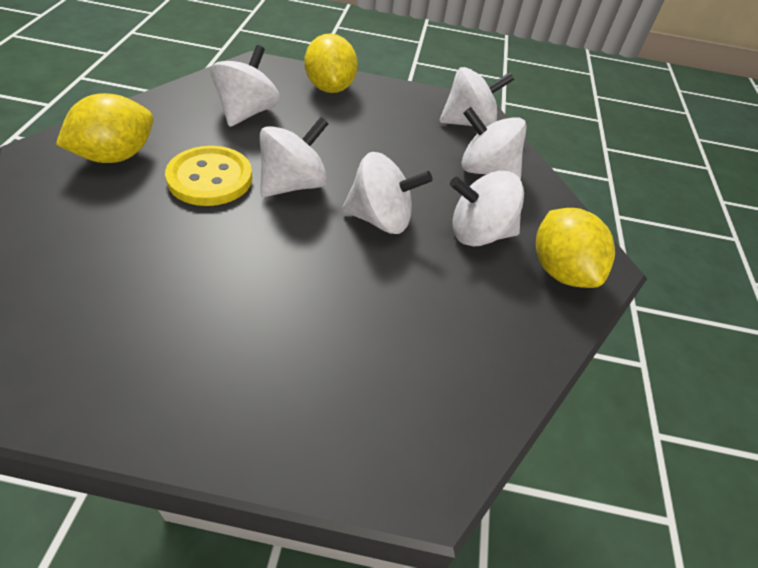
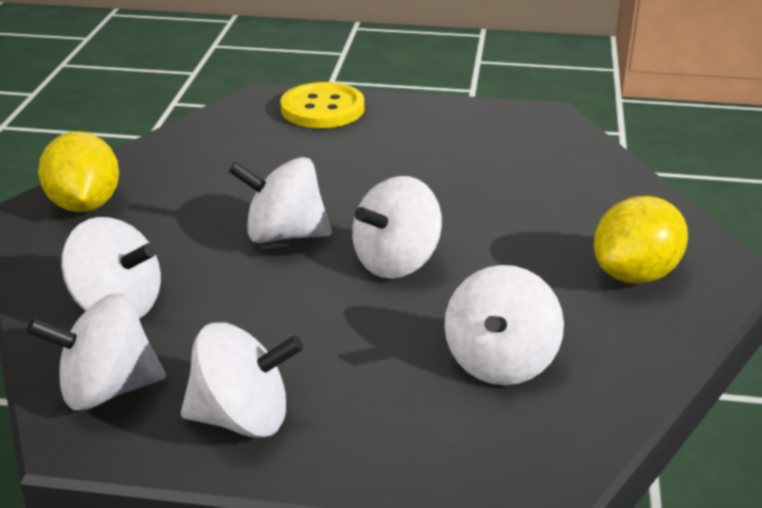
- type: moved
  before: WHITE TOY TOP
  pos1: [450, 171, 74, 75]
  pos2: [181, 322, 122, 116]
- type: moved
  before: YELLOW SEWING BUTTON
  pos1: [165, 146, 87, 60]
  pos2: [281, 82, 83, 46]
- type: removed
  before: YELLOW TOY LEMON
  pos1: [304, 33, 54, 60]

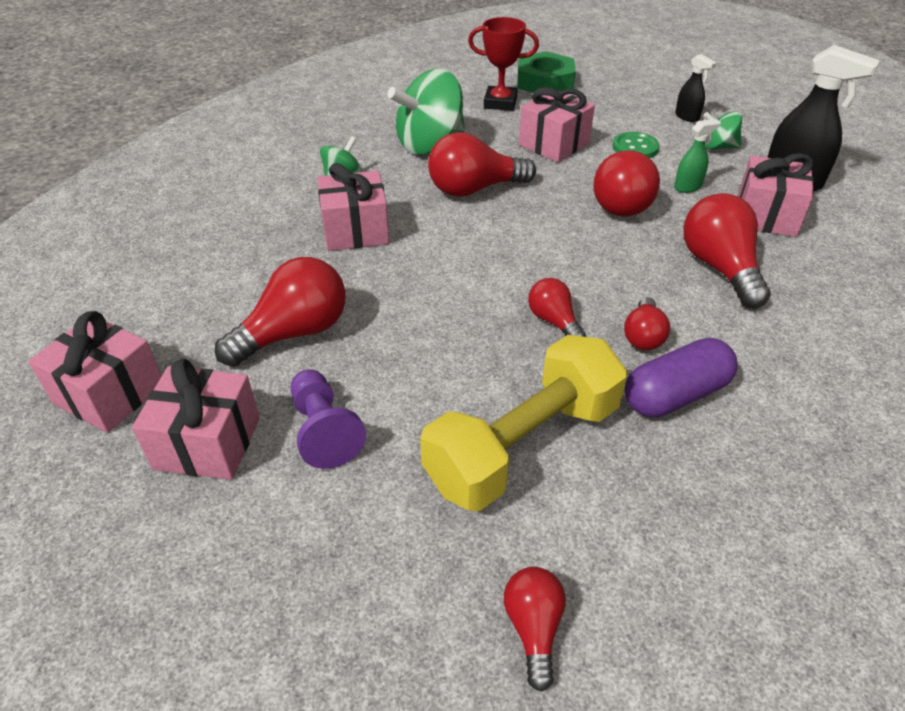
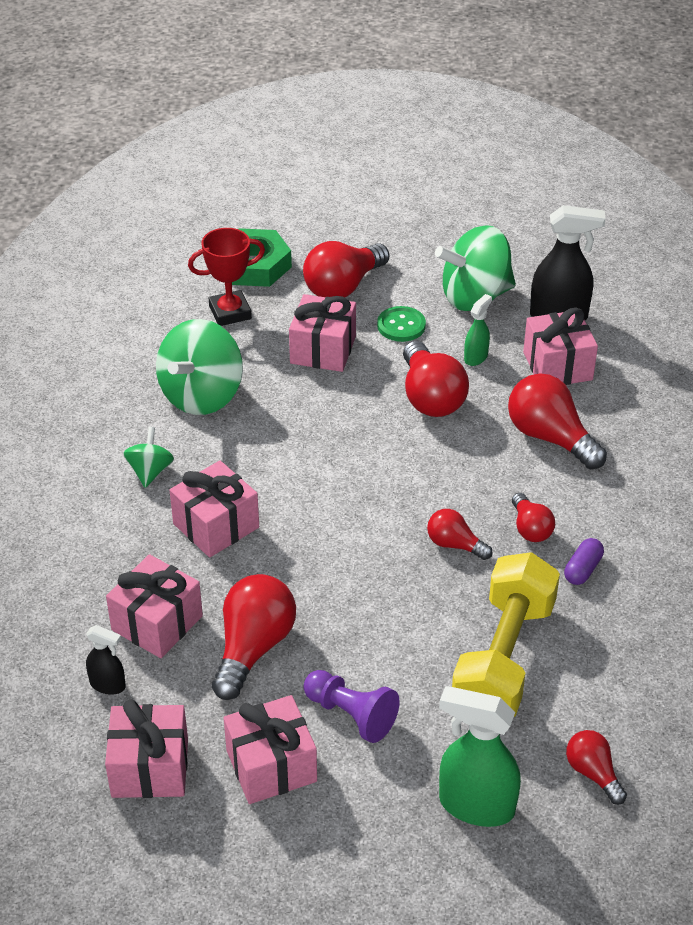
- type: moved
  before: BLACK SPRAY CLEANER
  pos1: [675, 54, 41, 68]
  pos2: [86, 625, 40, 70]
- type: added
  after: ROSY GIFT
  pos2: [106, 554, 97, 104]
- type: moved
  before: SCARLET LIGHT BULB
  pos1: [428, 132, 108, 65]
  pos2: [303, 241, 86, 56]
- type: resized
  before: GREEN TOY TOP
  pos1: [703, 112, 39, 38]
  pos2: [435, 225, 81, 86]
  scale: 1.96
- type: added
  after: GREEN SPRAY CLEANER
  pos2: [439, 686, 82, 141]
- type: resized
  before: ROYAL PURPLE PILL SHAPE
  pos1: [625, 338, 112, 79]
  pos2: [564, 538, 40, 47]
  scale: 0.57

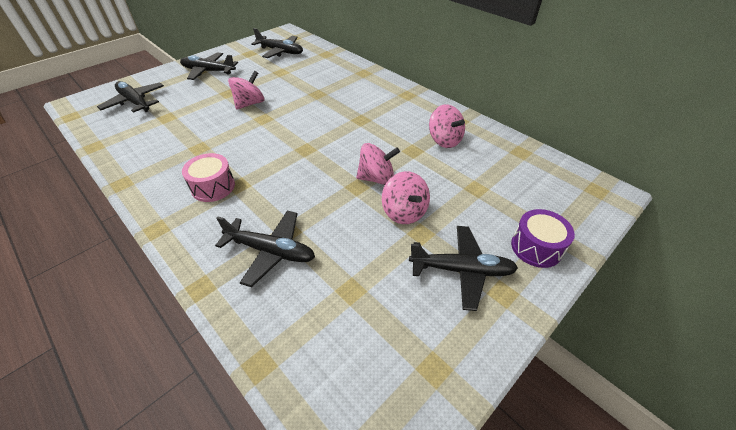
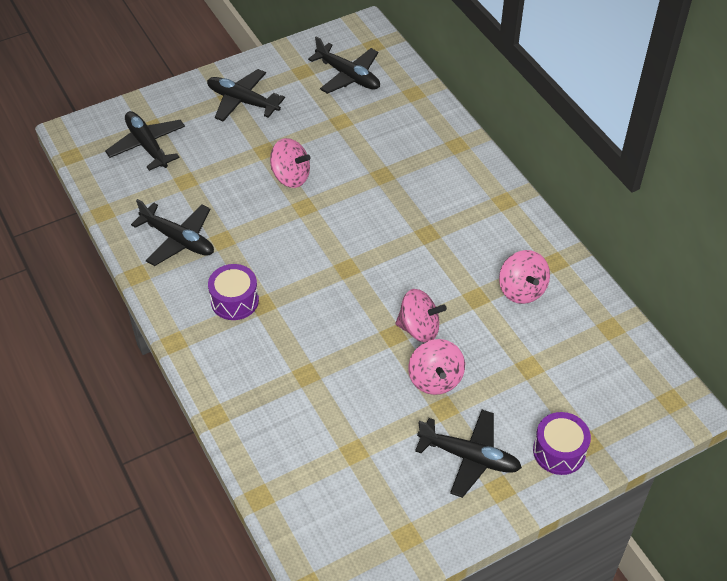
- type: moved
  before: BLACK TOY PLANE
  pos1: [215, 210, 100, 77]
  pos2: [131, 199, 83, 67]
- type: recoloured
  before: ROSY SNARE DRUM
  after: ROYAL PURPLE SNARE DRUM
  pos1: [182, 153, 53, 49]
  pos2: [208, 264, 51, 56]
- type: turned
  before: ROSY TOY TOP
  pos1: [228, 71, 36, 39]
  pos2: [270, 138, 41, 50]
  turn: 60

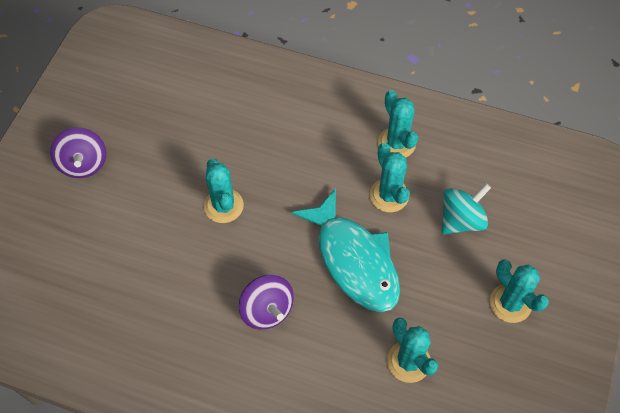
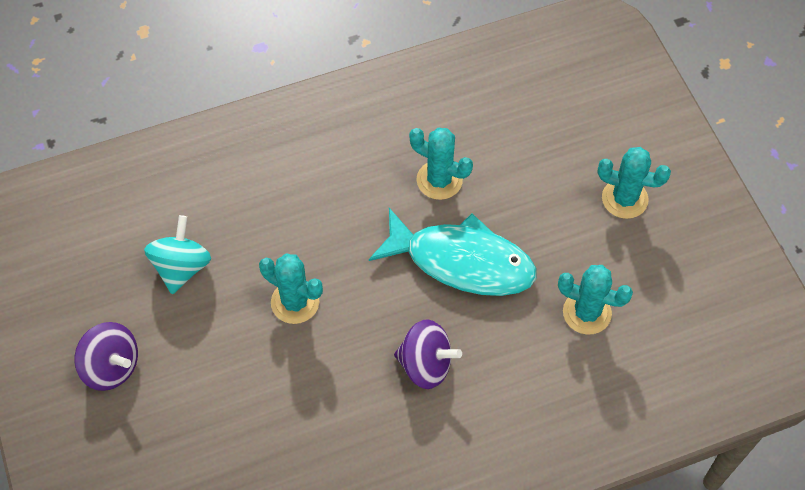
- type: moved
  before: AQUA TOY TOP
  pos1: [441, 183, 50, 51]
  pos2: [144, 215, 67, 79]
- type: removed
  before: AQUA PRICKLY PLANT
  pos1: [378, 90, 40, 67]

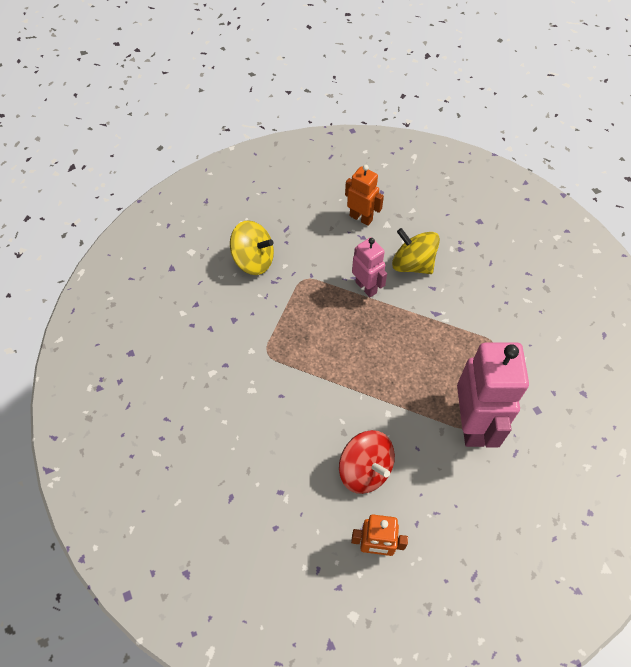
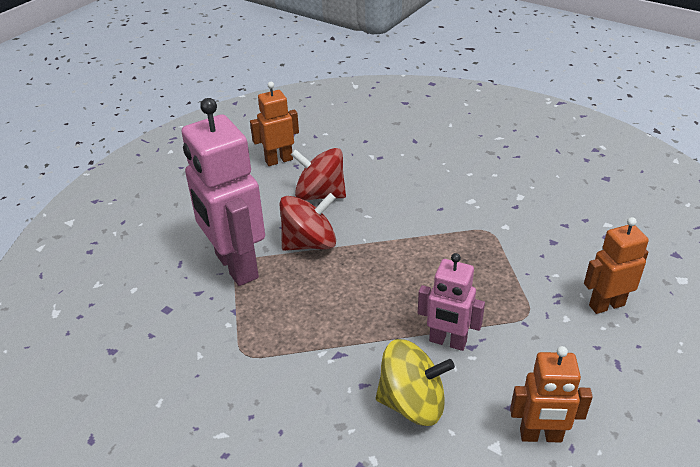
- type: added
  after: SCARLET TOY TOP
  pos2: [279, 193, 57, 58]
- type: replaced
  before: YELLOW TOY TOP
  after: ORANGE-COLOURED TOY ROBOT
  pos1: [230, 220, 44, 55]
  pos2: [584, 217, 65, 97]

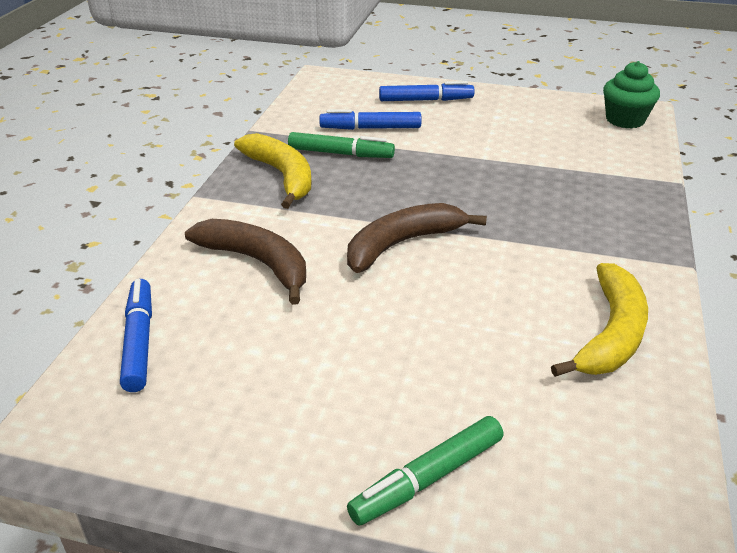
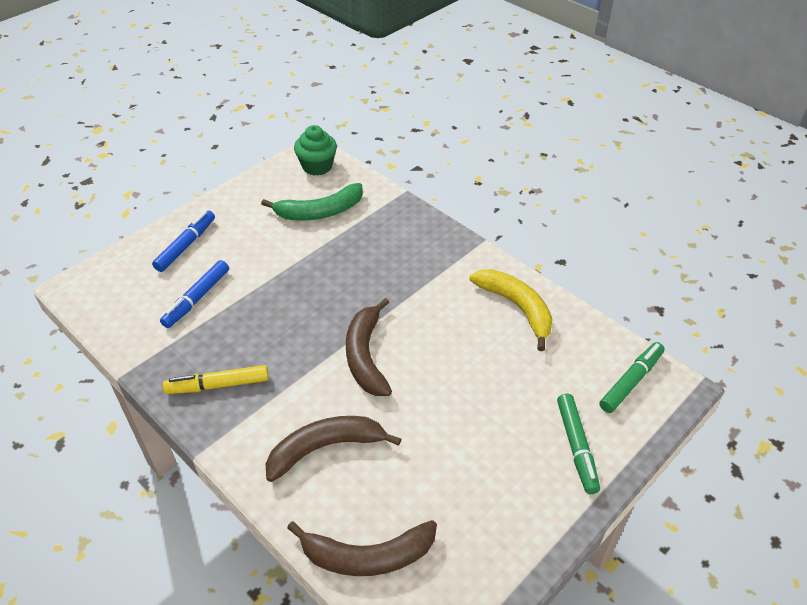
- type: replaced
  before: YELLOW TOY BANANA
  after: YELLOW MARKER
  pos1: [234, 133, 77, 76]
  pos2: [163, 365, 106, 29]
- type: added
  after: GREEN TOY BANANA
  pos2: [261, 183, 102, 38]
- type: replaced
  before: ROYAL BLUE MARKER
  after: RUSSET TOY BANANA
  pos1: [120, 279, 32, 113]
  pos2: [287, 520, 150, 56]
- type: moved
  before: GREEN MARKER
  pos1: [288, 132, 107, 26]
  pos2: [600, 342, 65, 71]

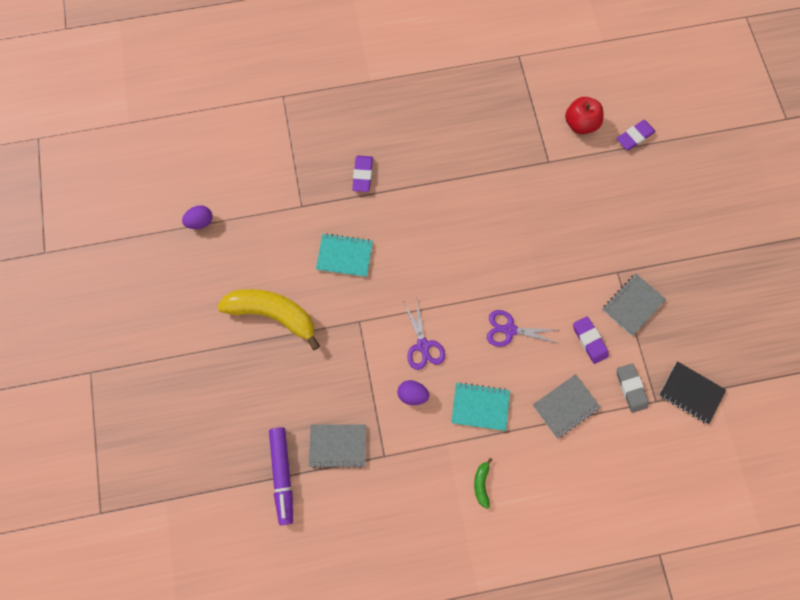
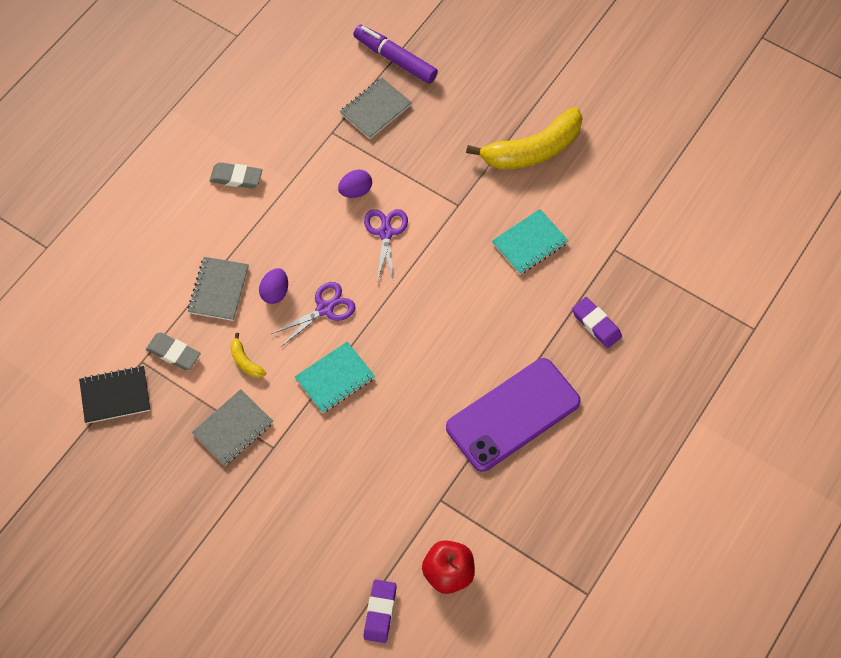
- type: turned
  before: GRAY EXERCISE BOOK
  pos1: [602, 274, 64, 62]
  pos2: [192, 389, 81, 77]
  turn: 45
- type: replaced
  before: GREEN TOY BANANA
  after: GRAY ERASER
  pos1: [474, 458, 19, 51]
  pos2: [210, 162, 52, 27]
- type: replaced
  before: ROYAL PURPLE ERASER
  after: YELLOW TOY BANANA
  pos1: [573, 316, 36, 48]
  pos2: [230, 333, 36, 45]
- type: moved
  before: ROYAL PURPLE EGG SHAPE
  pos1: [182, 205, 31, 24]
  pos2: [259, 268, 29, 36]
- type: moved
  before: AQUA EXERCISE BOOK
  pos1: [451, 382, 59, 49]
  pos2: [295, 342, 80, 71]
- type: turned
  before: ROYAL PURPLE PAIR OF SCISSORS
  pos1: [403, 300, 42, 70]
  pos2: [364, 209, 44, 73]
  turn: 60
- type: added
  after: ROYAL PURPLE PHONE
  pos2: [446, 358, 135, 114]

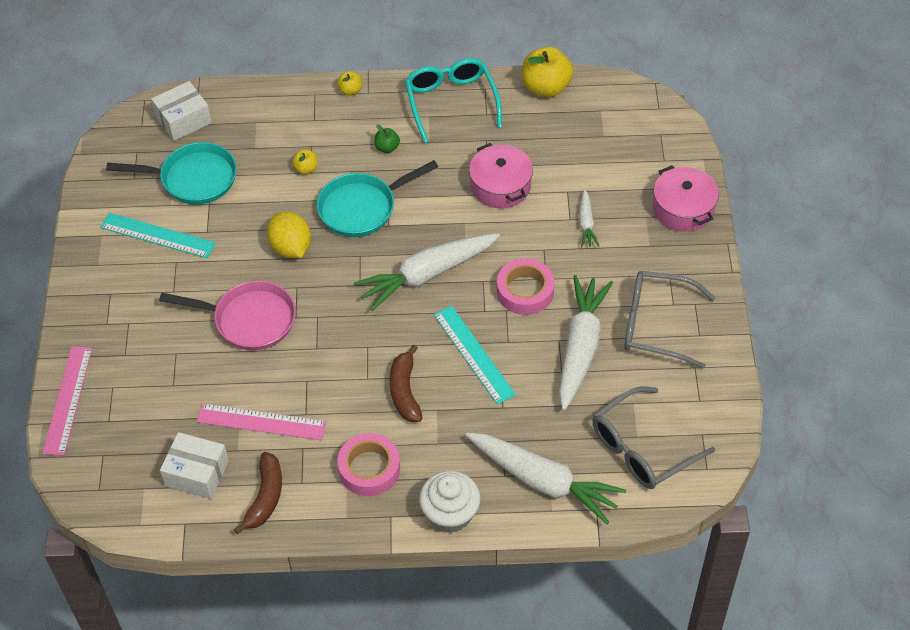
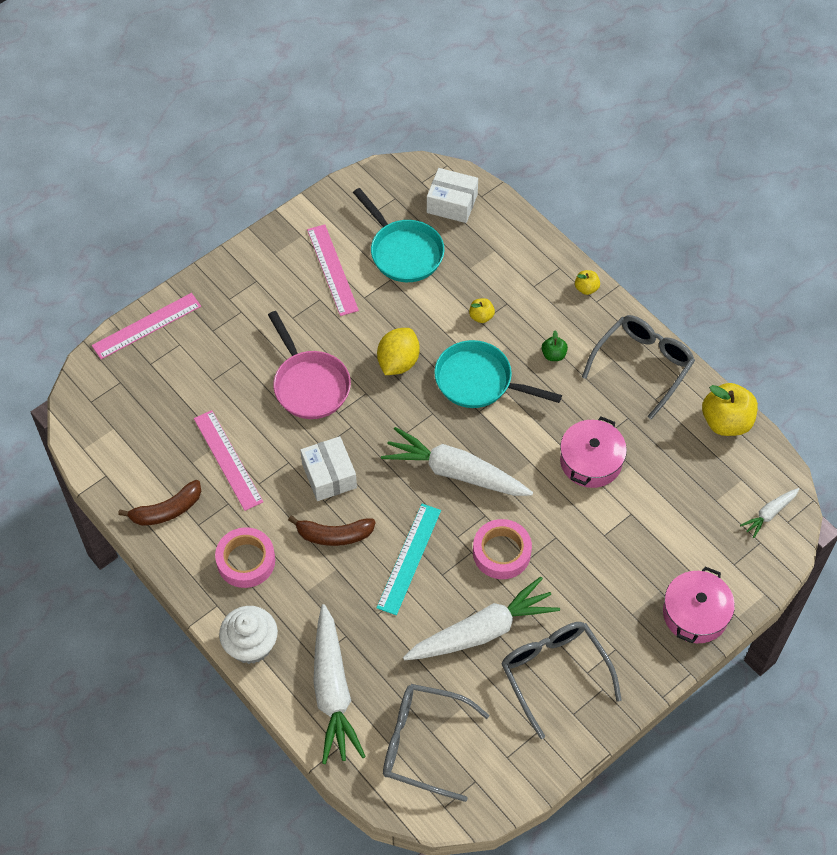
- type: turned
  before: RUSSET TOY BANANA
  pos1: [390, 345, 32, 77]
  pos2: [288, 516, 88, 30]
  turn: -135
- type: moved
  before: WHITE PACKAGE
  pos1: [160, 432, 69, 67]
  pos2: [300, 436, 57, 65]
- type: recoloured
  before: AQUA STRAIGHTEDGE
  after: ROSY STRAIGHTEDGE
  pos1: [100, 213, 116, 45]
  pos2: [307, 224, 52, 92]
- type: recoloured
  before: AQUA SPECTACLES
  after: GRAY SPECTACLES
  pos1: [405, 58, 97, 85]
  pos2: [582, 315, 113, 105]
- type: moved
  before: WHITE ROOT VEGETABLE
  pos1: [579, 189, 20, 58]
  pos2: [740, 488, 59, 50]

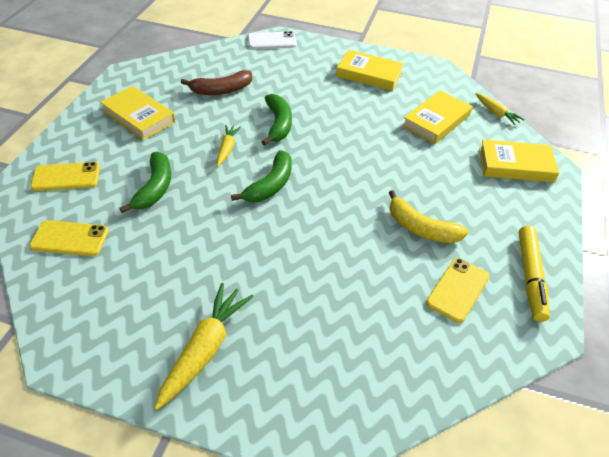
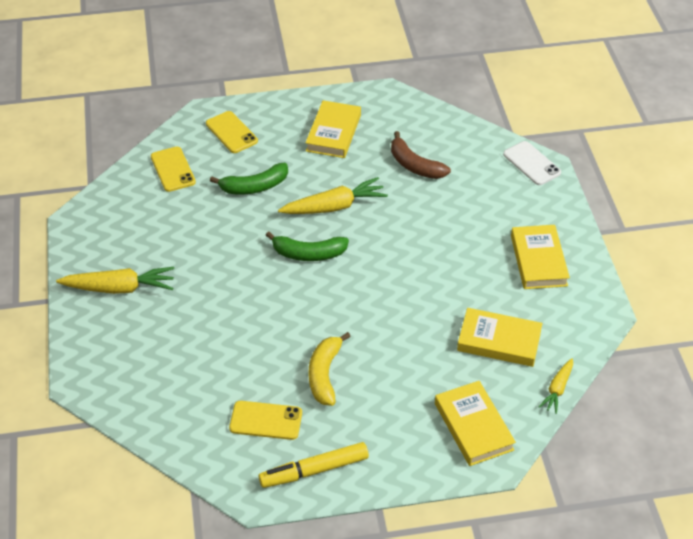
- type: resized
  before: YELLOW ROOT VEGETABLE
  pos1: [216, 125, 25, 41]
  pos2: [278, 177, 110, 37]
  scale: 1.74
- type: removed
  before: GREEN TOY BANANA
  pos1: [262, 94, 30, 52]

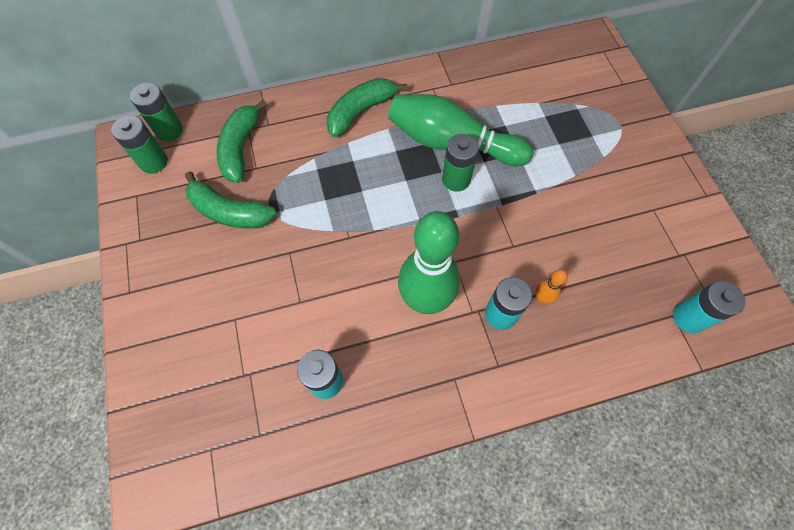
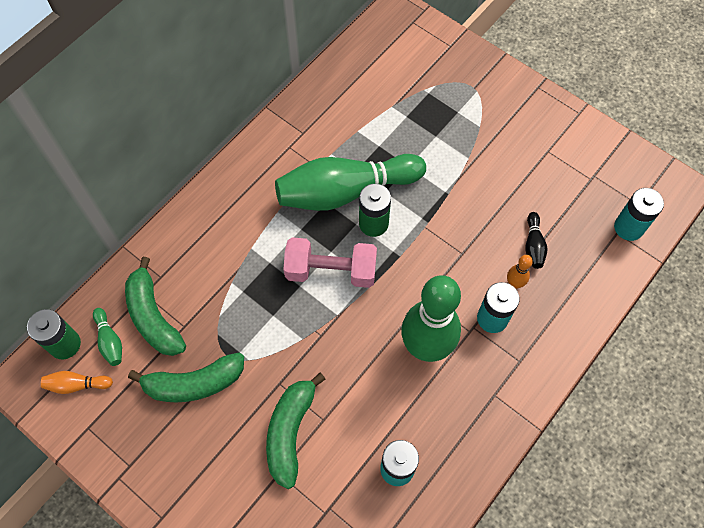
- type: replaced
  before: GREEN POWER CELL
  after: ORANGE-COLOURED TENPIN
  pos1: [111, 115, 57, 59]
  pos2: [41, 371, 72, 23]
- type: added
  after: GREEN TENPIN
  pos2: [93, 308, 29, 58]
- type: moved
  before: GREEN TOY BANANA
  pos1: [327, 78, 80, 59]
  pos2: [266, 373, 59, 116]
- type: added
  after: ROSY FREE WEIGHT
  pos2: [283, 237, 94, 51]
- type: added
  after: BLACK TENPIN
  pos2: [525, 212, 22, 57]

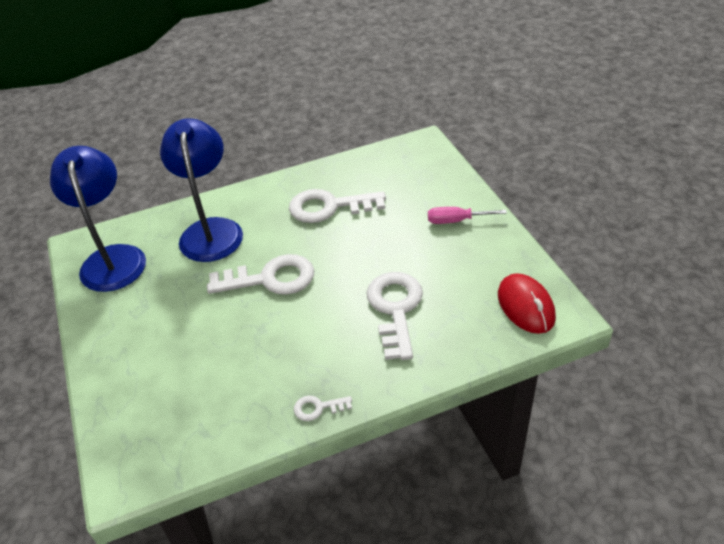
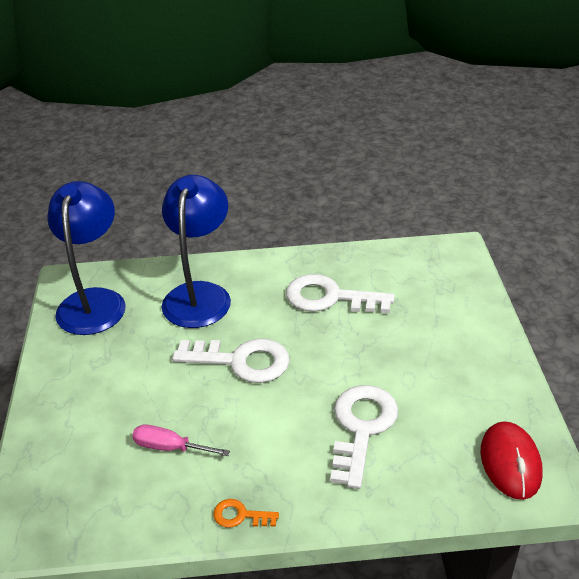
- type: moved
  before: ROSY SCREWDRIVER
  pos1: [428, 207, 79, 17]
  pos2: [132, 424, 98, 32]
- type: recoloured
  before: WHITE KEY
  after: ORANGE-COLOURED KEY
  pos1: [294, 396, 58, 25]
  pos2: [213, 499, 66, 29]

